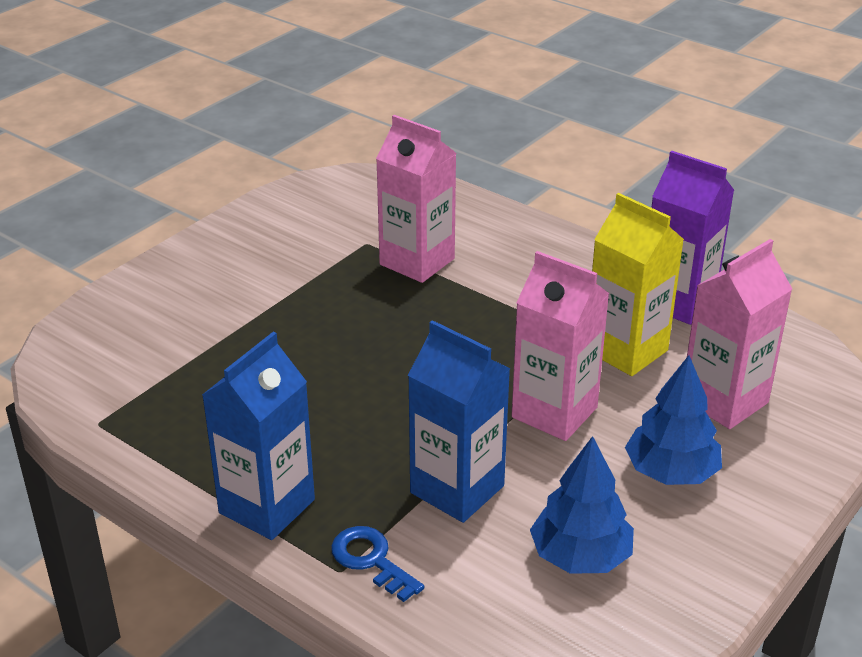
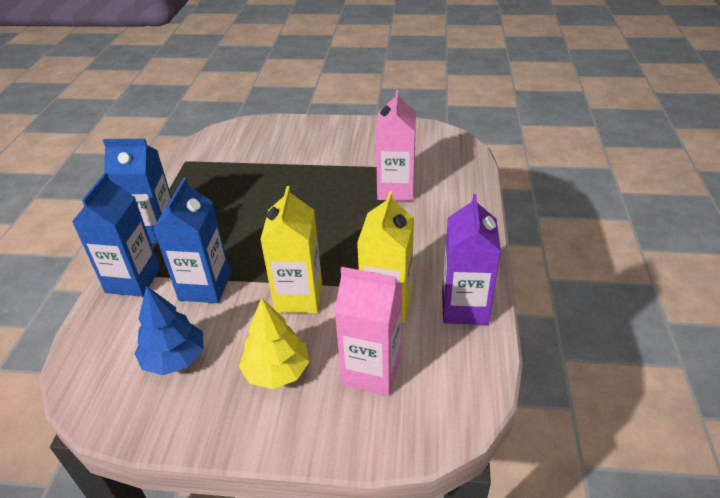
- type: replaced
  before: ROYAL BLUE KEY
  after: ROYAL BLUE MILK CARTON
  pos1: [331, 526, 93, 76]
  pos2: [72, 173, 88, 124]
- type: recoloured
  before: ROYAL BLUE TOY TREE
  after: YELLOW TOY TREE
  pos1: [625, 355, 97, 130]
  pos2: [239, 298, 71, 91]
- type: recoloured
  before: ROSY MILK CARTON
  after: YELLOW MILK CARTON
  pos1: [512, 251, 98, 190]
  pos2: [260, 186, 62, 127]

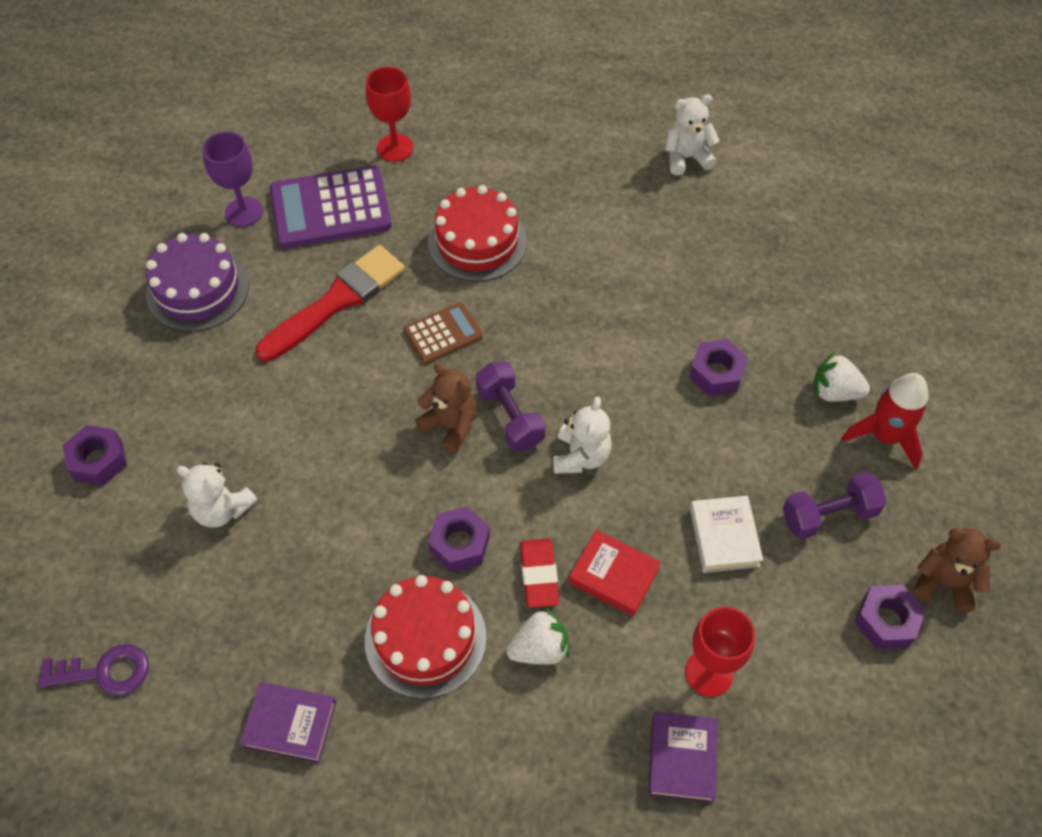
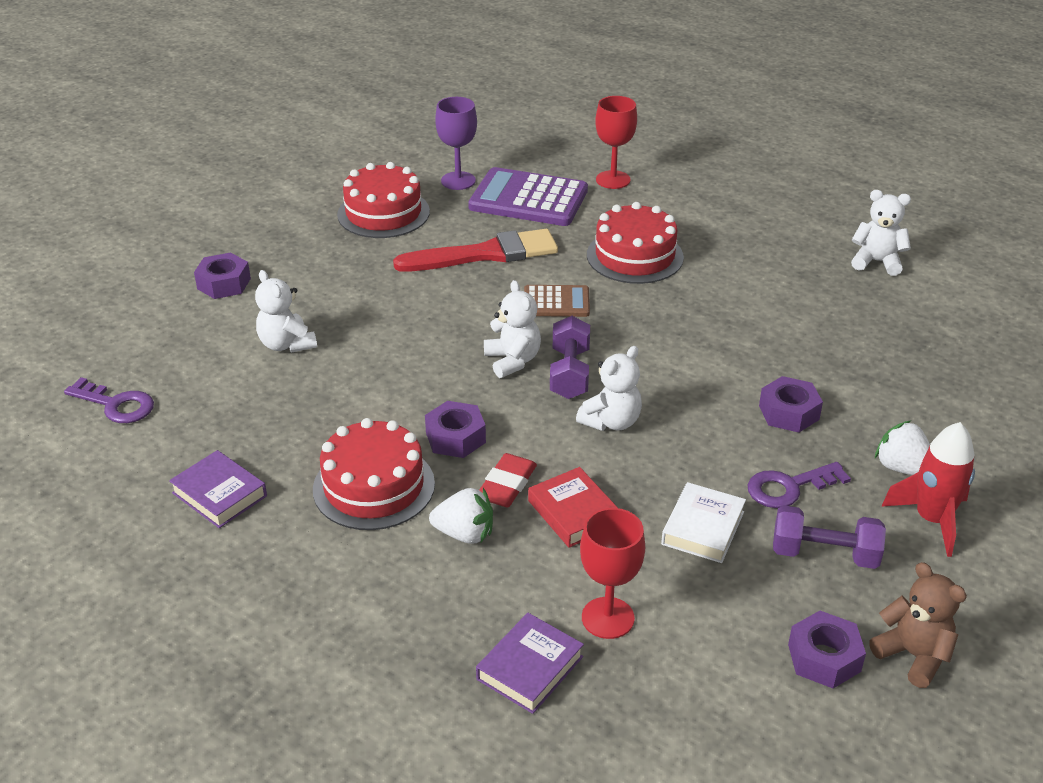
- type: recoloured
  before: ROYAL PURPLE LAYER CAKE
  after: SCARLET LAYER CAKE
  pos1: [146, 233, 103, 99]
  pos2: [337, 162, 93, 76]
- type: recoloured
  before: RUSSET TEDDY BEAR
  after: WHITE TEDDY BEAR
  pos1: [415, 363, 61, 90]
  pos2: [484, 280, 57, 98]
- type: added
  after: ROYAL PURPLE KEY
  pos2: [747, 462, 104, 46]

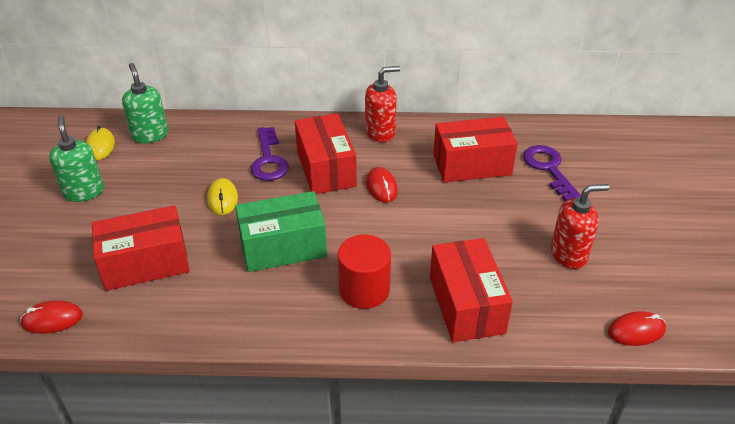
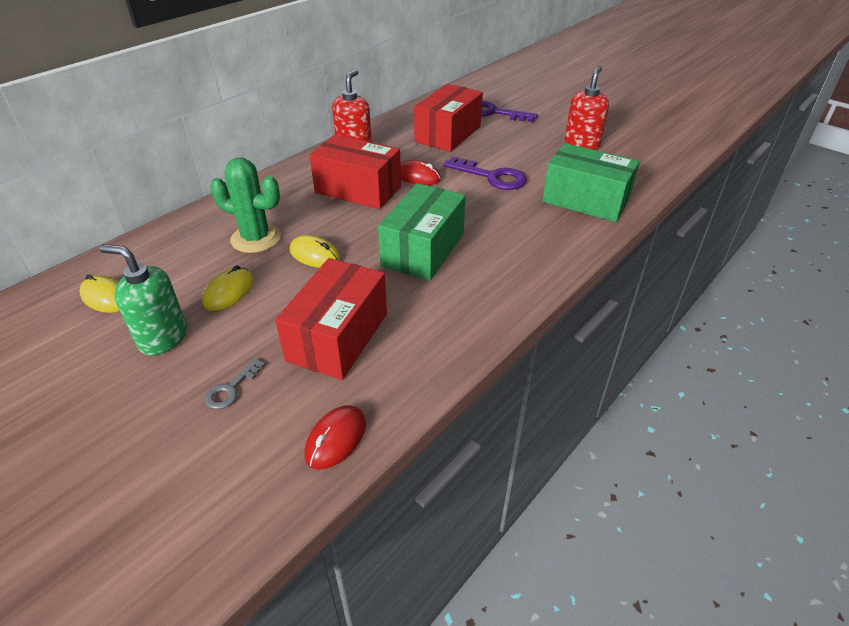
- type: added
  after: YELLOW COMPUTER MOUSE
  pos2: [202, 265, 52, 46]
- type: added
  after: GRAY KEY
  pos2: [205, 358, 60, 51]
- type: added
  after: GREEN PRICKLY PLANT
  pos2: [210, 158, 71, 95]
- type: moved
  before: ROYAL PURPLE KEY
  pos1: [250, 127, 39, 54]
  pos2: [443, 157, 84, 33]
- type: recoloured
  before: SCARLET PACKAGE
  after: GREEN PACKAGE
  pos1: [430, 238, 83, 104]
  pos2: [542, 143, 98, 79]
- type: removed
  before: GREEN SOAP PUMP
  pos1: [122, 63, 46, 80]
- type: removed
  before: SCARLET SOLID CYLINDER
  pos1: [338, 235, 53, 74]
- type: removed
  before: SCARLET COMPUTER MOUSE
  pos1: [608, 311, 58, 35]

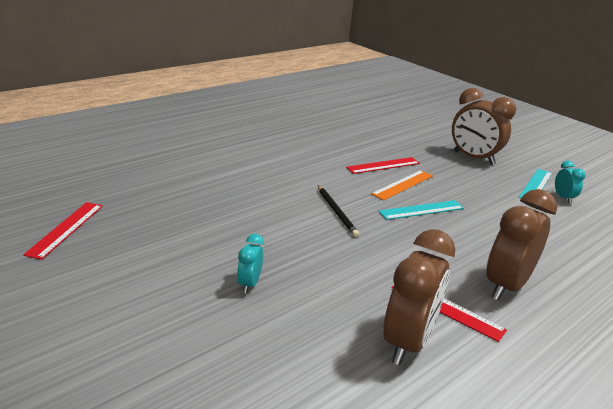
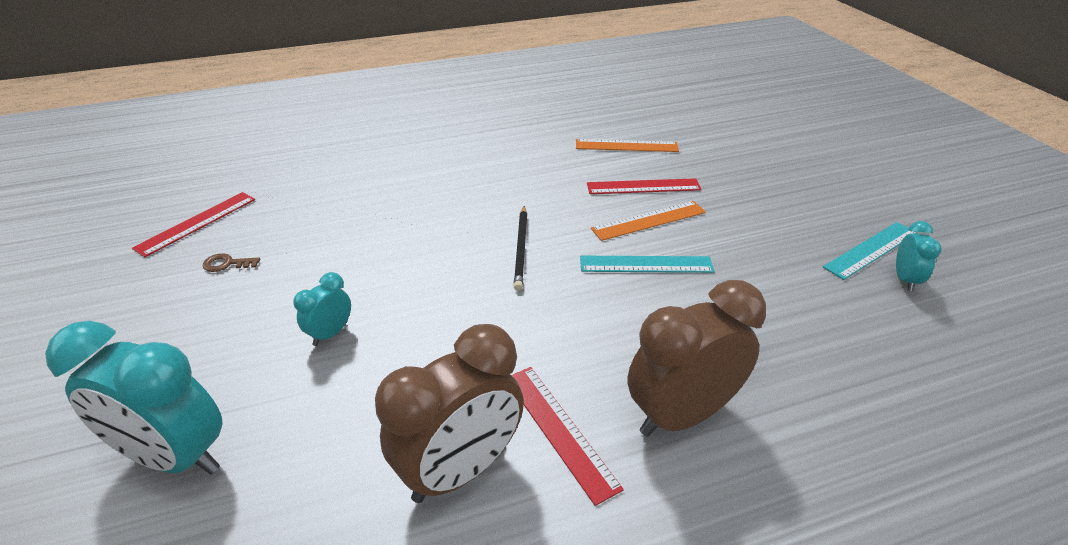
- type: added
  after: AQUA ALARM CLOCK
  pos2: [45, 321, 178, 153]
- type: added
  after: RUSSET KEY
  pos2: [203, 253, 57, 19]
- type: added
  after: ORANGE-COLOURED STRAIGHTEDGE
  pos2: [576, 139, 103, 13]
- type: removed
  before: RUSSET ALARM CLOCK
  pos1: [452, 88, 64, 77]

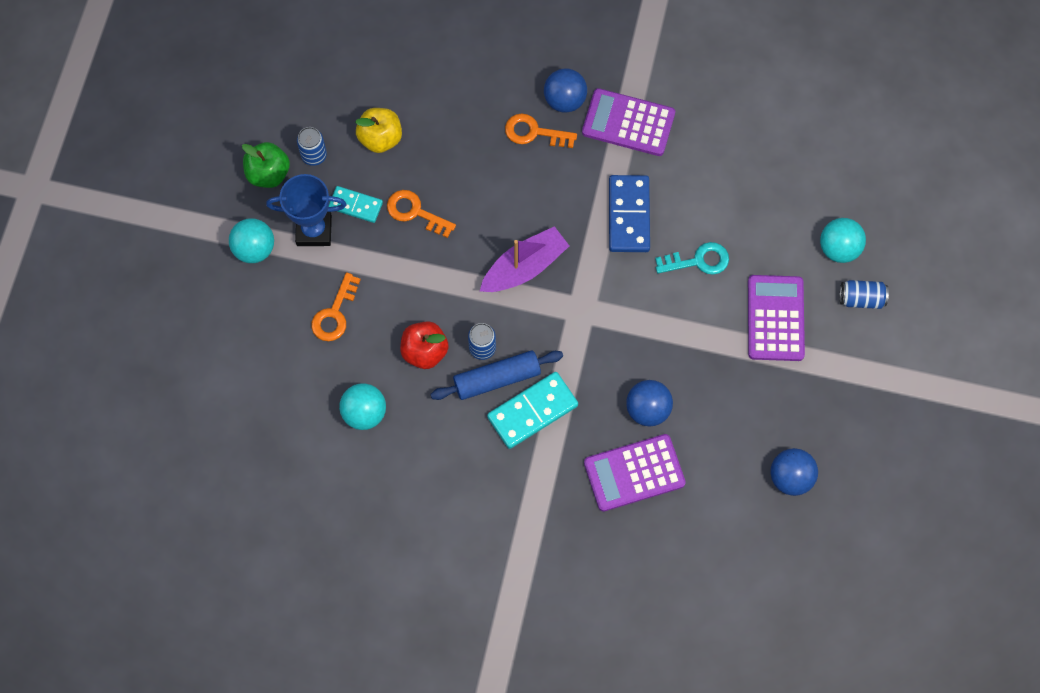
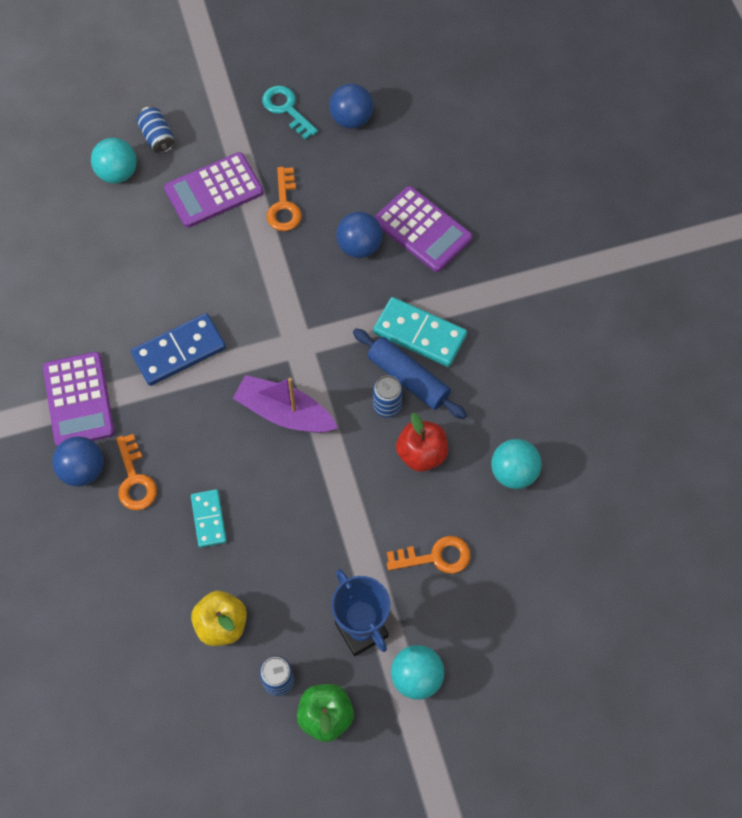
- type: moved
  before: AQUA DOMINO
  pos1: [329, 186, 54, 37]
  pos2: [191, 489, 36, 59]
- type: moved
  before: AQUA KEY
  pos1: [655, 242, 74, 33]
  pos2: [262, 85, 56, 55]
- type: moved
  before: ORANGE-COLOURED KEY
  pos1: [387, 190, 69, 48]
  pos2: [267, 167, 35, 64]

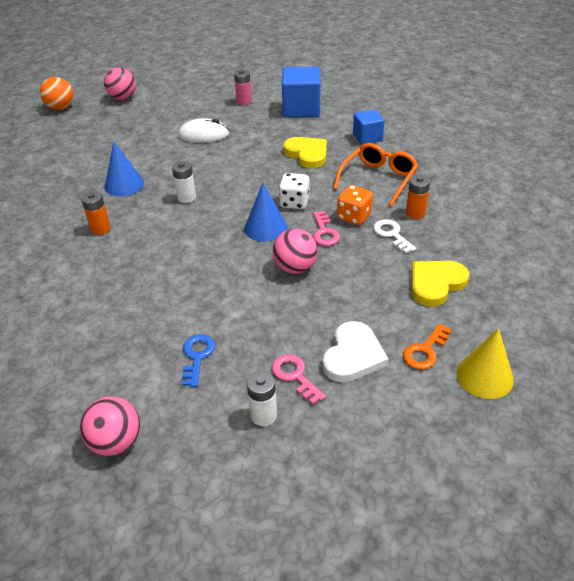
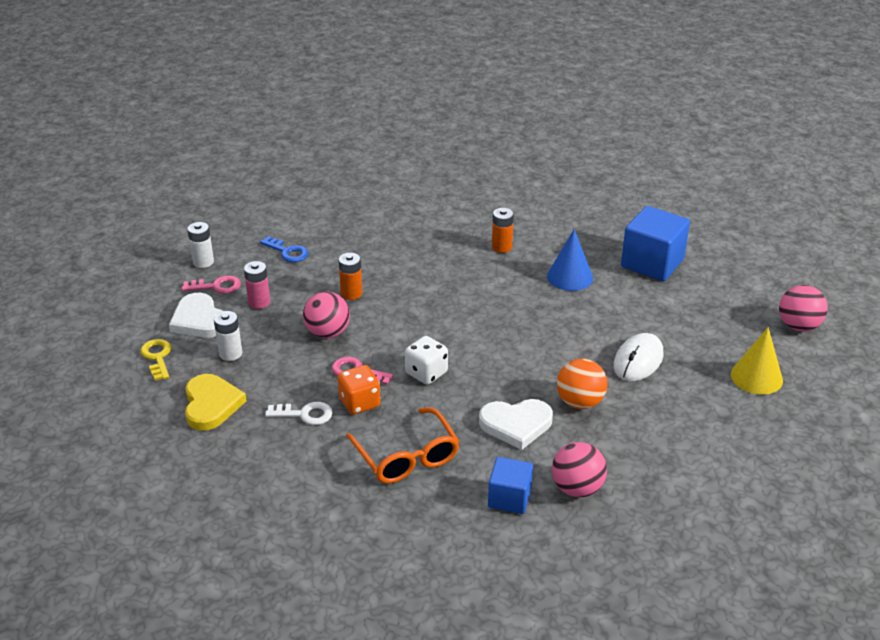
- type: recoloured
  before: ORANGE-COLOURED KEY
  after: YELLOW KEY
  pos1: [403, 324, 49, 46]
  pos2: [140, 339, 31, 42]
- type: moved
  before: WHITE POWER CELL
  pos1: [172, 161, 24, 42]
  pos2: [214, 311, 28, 50]
- type: moved
  before: ROSY POWER CELL
  pos1: [234, 70, 18, 35]
  pos2: [244, 261, 26, 48]
- type: moved
  before: ORANGE-COLOURED POWER CELL
  pos1: [406, 175, 24, 44]
  pos2: [339, 253, 23, 47]
- type: recoloured
  before: YELLOW LOVE HEART
  after: WHITE LOVE HEART
  pos1: [283, 137, 44, 31]
  pos2: [479, 399, 74, 51]
- type: moved
  before: ROSY BALL
  pos1: [80, 397, 60, 59]
  pos2: [552, 442, 55, 55]
- type: moved
  before: ORANGE-COLOURED BALL
  pos1: [40, 77, 33, 33]
  pos2: [557, 359, 51, 50]
- type: moved
  before: ROYAL BLUE CUBE
  pos1: [282, 66, 38, 51]
  pos2: [621, 206, 69, 75]
- type: moved
  before: YELLOW CONE
  pos1: [456, 328, 58, 71]
  pos2: [731, 327, 52, 68]
- type: removed
  before: ROYAL BLUE CONE
  pos1: [244, 183, 43, 59]

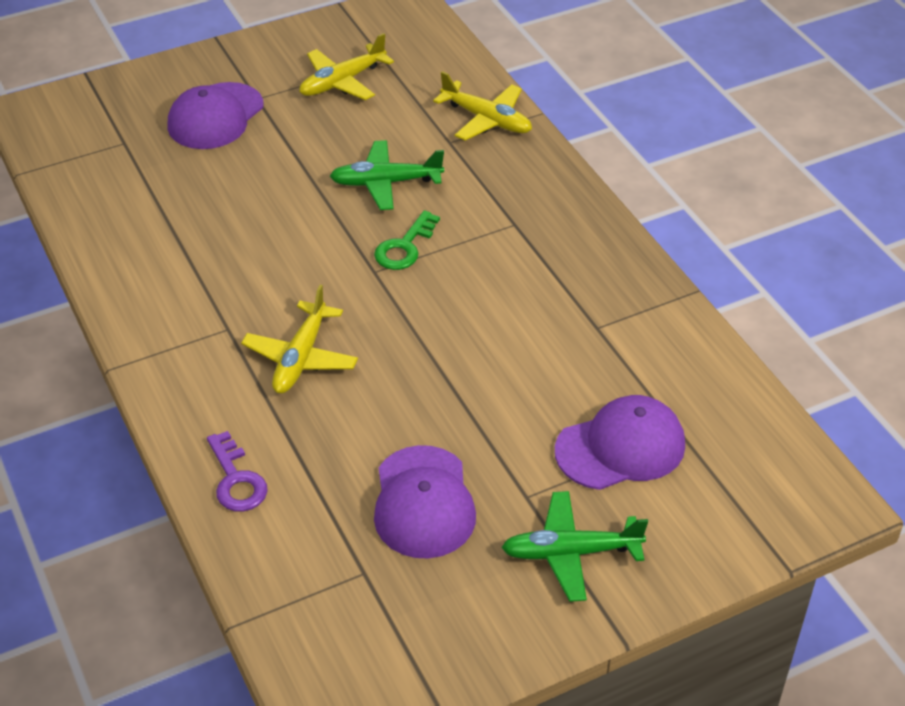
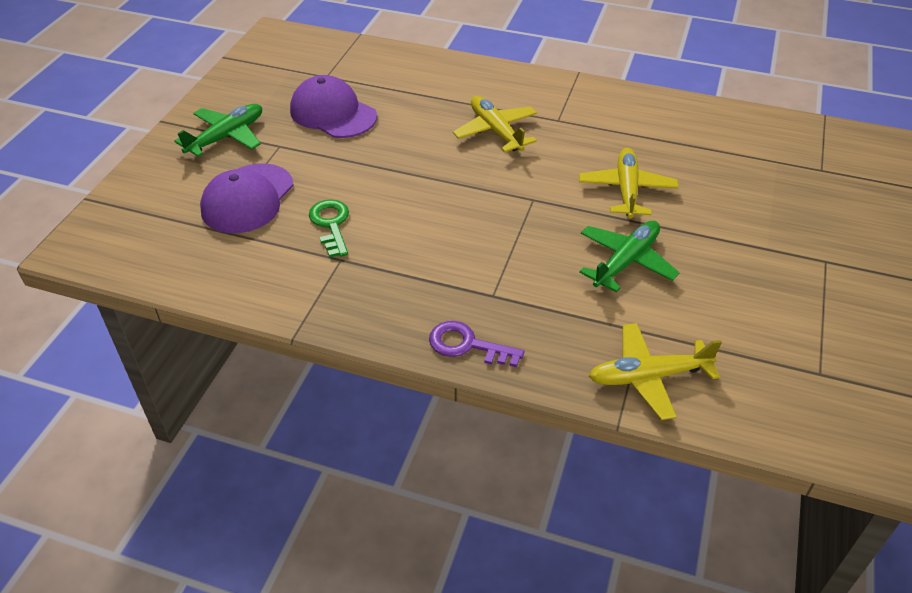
- type: moved
  before: GREEN KEY
  pos1: [374, 210, 66, 60]
  pos2: [309, 199, 40, 59]
- type: moved
  before: ROYAL PURPLE KEY
  pos1: [207, 431, 61, 81]
  pos2: [429, 321, 95, 46]
- type: moved
  before: YELLOW TOY PLANE
  pos1: [299, 33, 95, 67]
  pos2: [579, 148, 100, 71]
- type: removed
  before: ROYAL PURPLE CAP
  pos1: [168, 82, 95, 67]

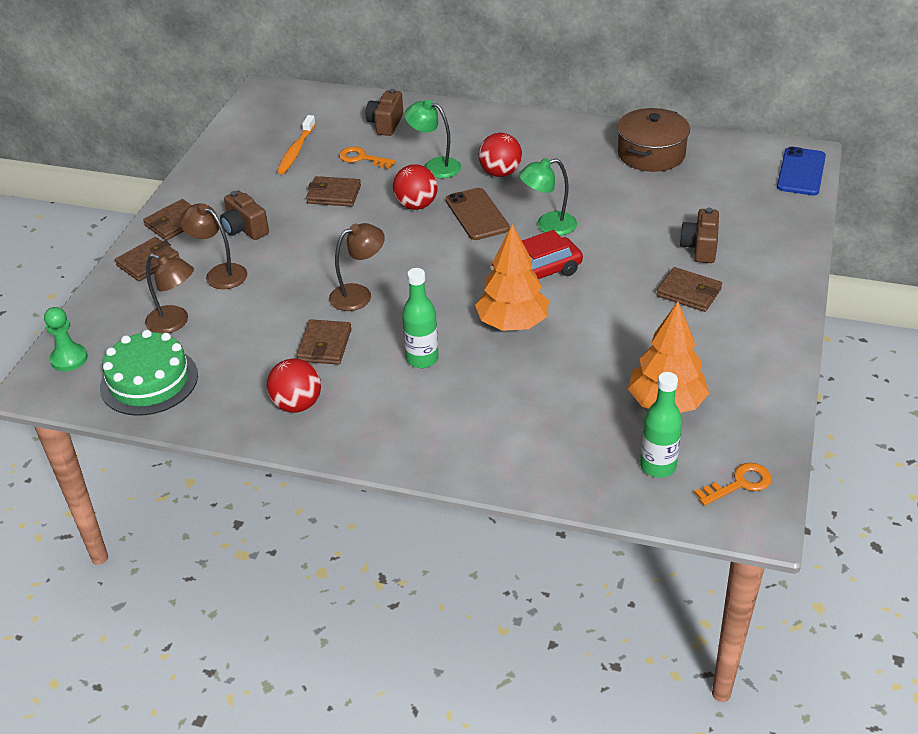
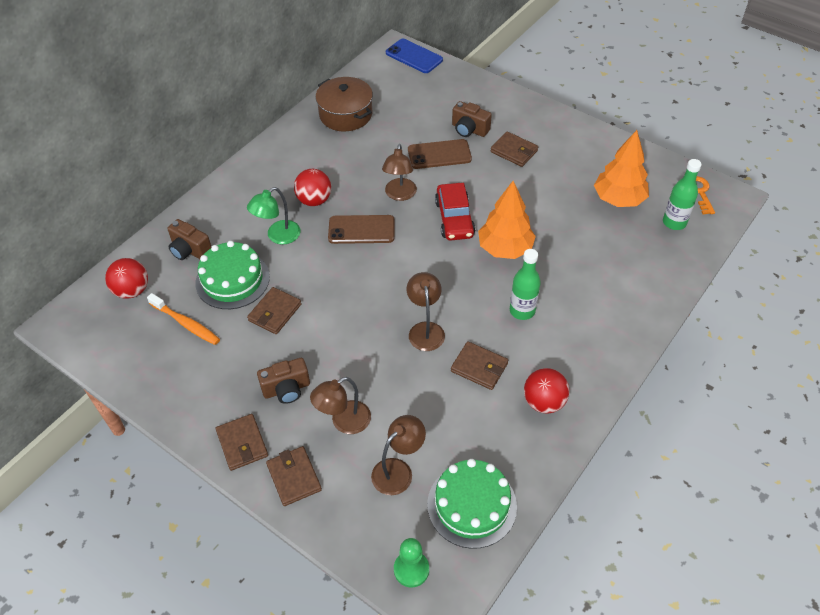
- type: moved
  before: SCARLET BALL
  pos1: [393, 165, 45, 45]
  pos2: [105, 258, 43, 41]
- type: replaced
  before: ORANGE-COLOURED KEY
  after: GREEN LAYER CAKE
  pos1: [339, 147, 57, 22]
  pos2: [195, 241, 75, 68]
- type: recoloured
  before: GREEN LAMP
  after: RUSSET LAMP
  pos1: [519, 158, 58, 77]
  pos2: [382, 144, 35, 57]
- type: added
  after: RUSSET PHONE
  pos2: [408, 139, 64, 30]
- type: turned
  before: RUSSET WALLET
  pos1: [656, 267, 66, 45]
  pos2: [491, 132, 47, 35]
  turn: 75

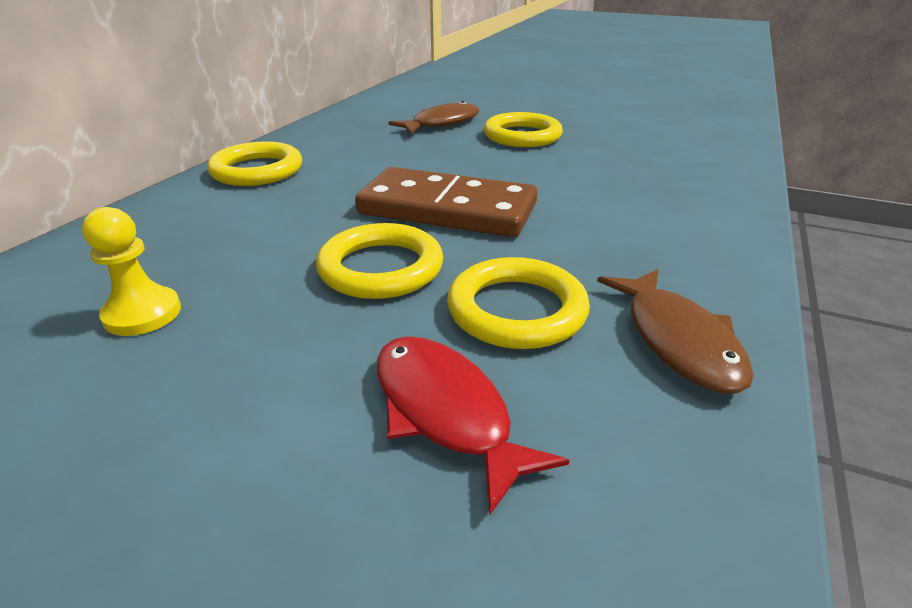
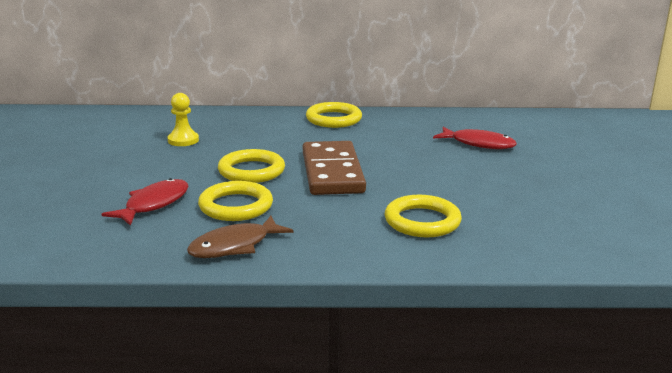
- type: moved
  before: YELLOW HOOP
  pos1: [484, 112, 79, 35]
  pos2: [385, 195, 77, 42]
- type: recoloured
  before: RUSSET FISH FIGURE
  after: SCARLET FISH FIGURE
  pos1: [388, 101, 91, 33]
  pos2: [433, 127, 84, 22]

